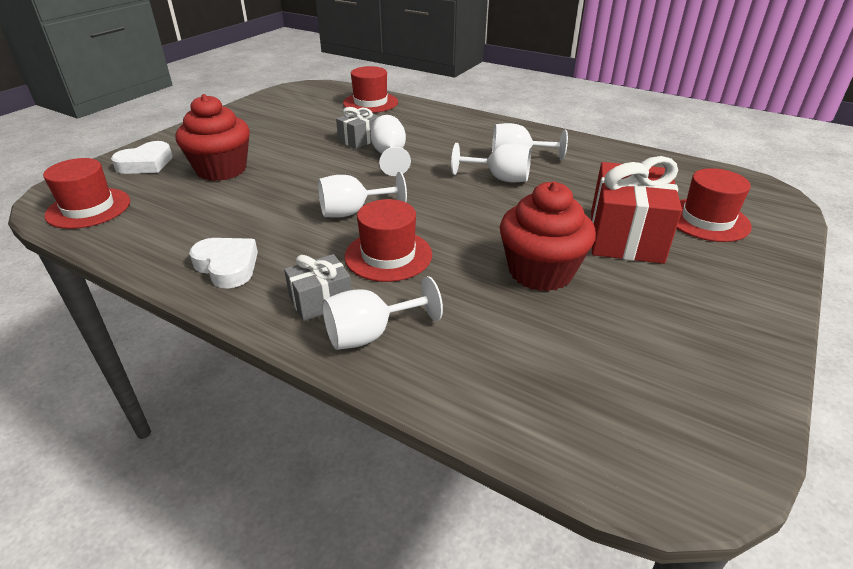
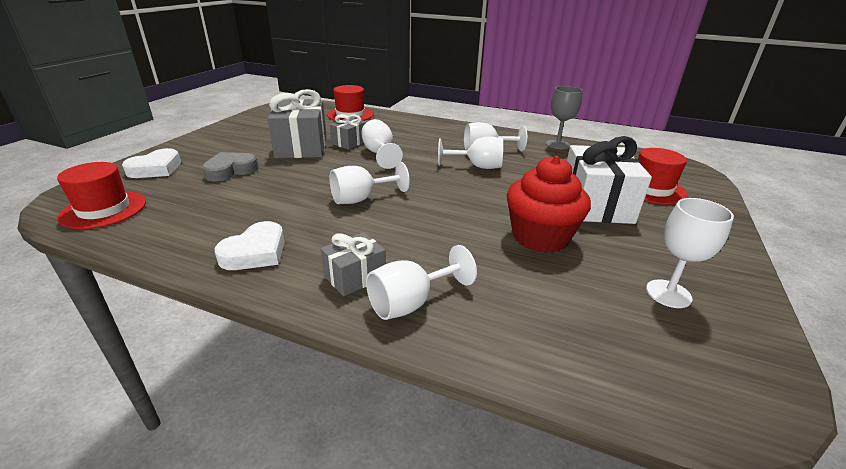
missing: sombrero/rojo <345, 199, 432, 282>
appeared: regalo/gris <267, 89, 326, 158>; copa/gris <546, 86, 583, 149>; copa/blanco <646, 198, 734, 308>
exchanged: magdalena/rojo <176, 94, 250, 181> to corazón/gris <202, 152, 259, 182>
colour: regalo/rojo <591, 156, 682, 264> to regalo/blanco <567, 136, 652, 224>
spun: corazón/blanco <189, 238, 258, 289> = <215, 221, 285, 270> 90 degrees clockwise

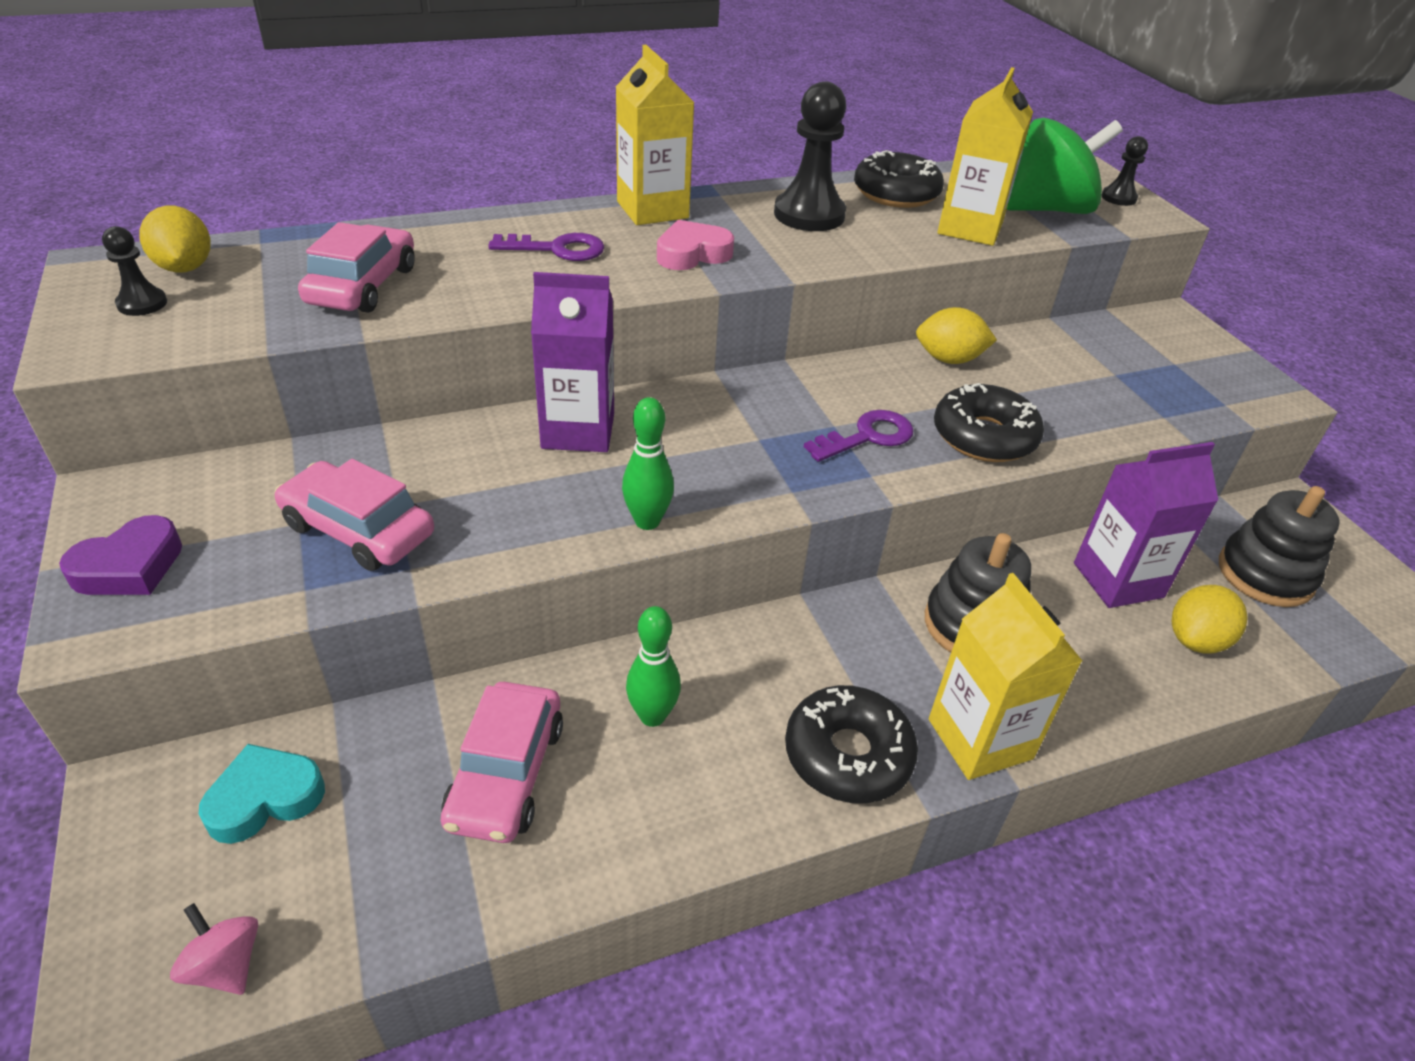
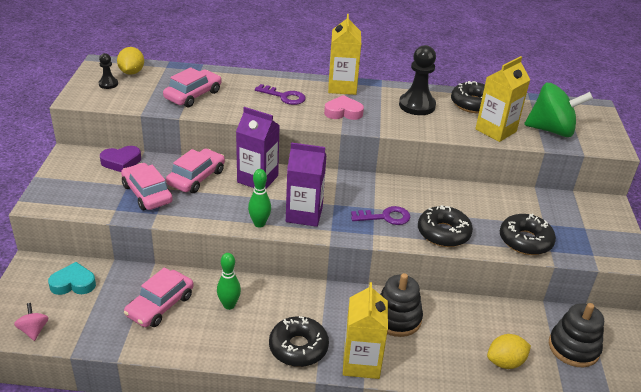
missing: limón/amarillo <916, 307, 997, 364>; peón/negro <1102, 136, 1148, 206>
appeared: coche/rosa <166, 148, 225, 193>; rosquilla/negro <500, 214, 556, 255>
relocated: corazón/morado <59, 515, 182, 595> to <100, 146, 141, 172>; cartón de leche/morado <1074, 442, 1218, 608> to <286, 142, 327, 227>

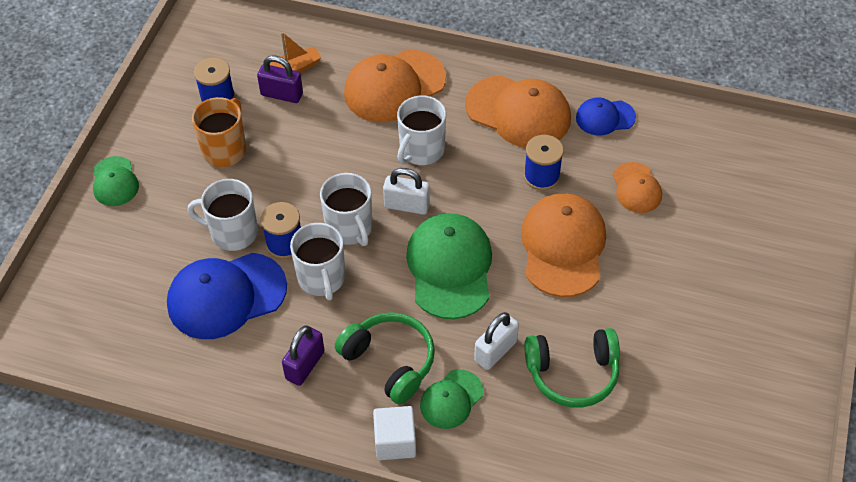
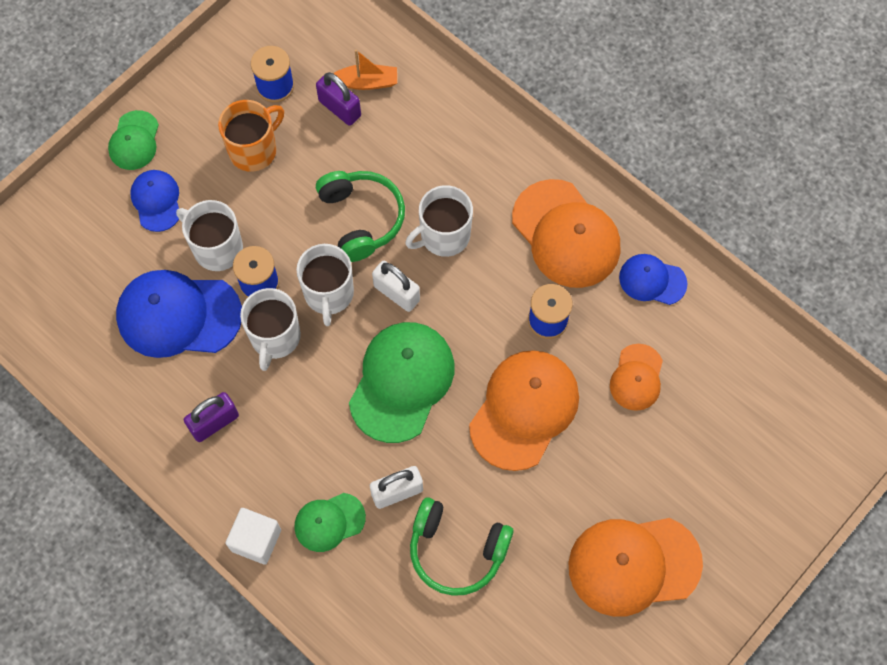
appeared: gorra/azul <130, 170, 179, 232>
relocated: auriculares/verde <335, 312, 435, 404> to <316, 171, 405, 262>; gorra/naranja <344, 50, 446, 122> to <569, 518, 703, 617>

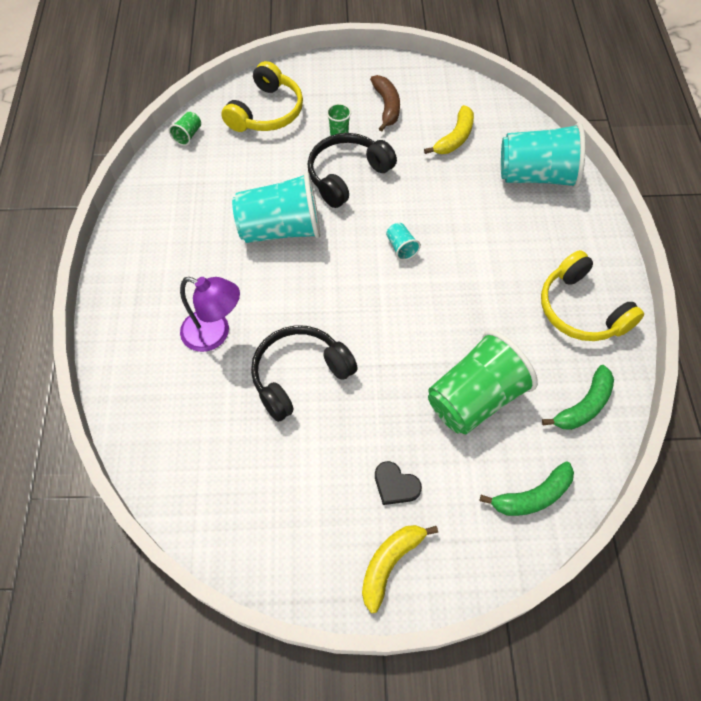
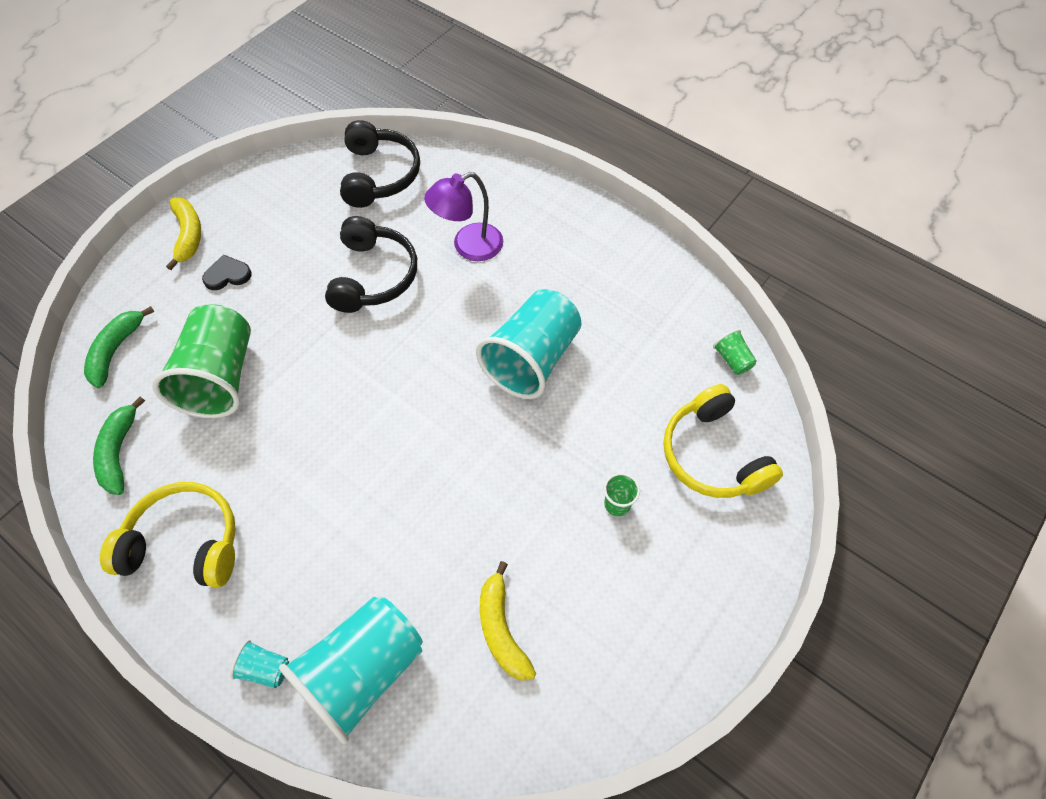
missing: plátano/marrón <370, 75, 400, 131>
relocated: auriculares/negro <308, 133, 397, 208> to <340, 120, 420, 208>; vaso/turquesa <386, 223, 421, 260> to <230, 640, 289, 688>

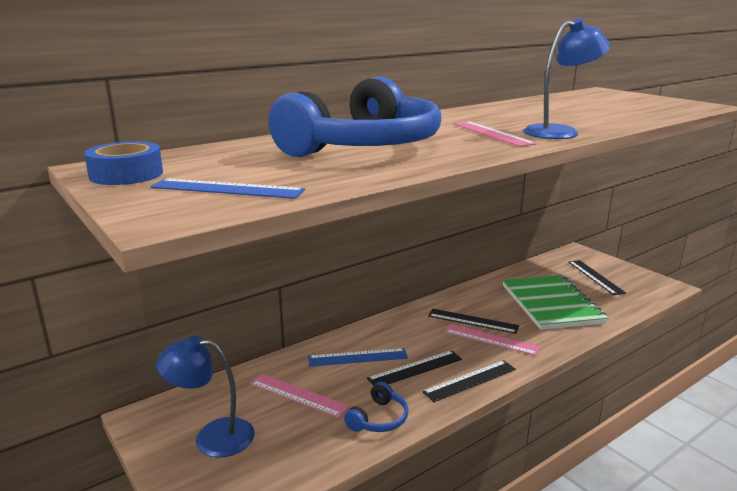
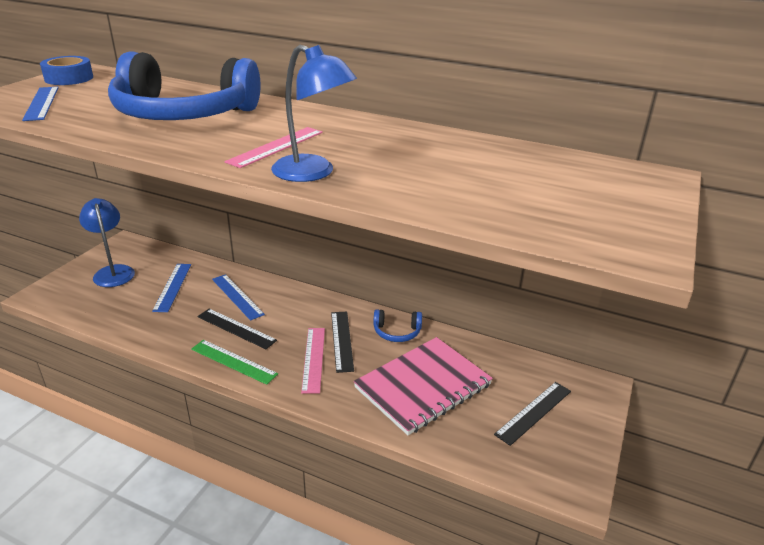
relocated: auriculares/azul <344, 382, 409, 432> to <373, 309, 422, 342>
colour: regla/rosa <250, 374, 350, 418> to regla/azul <152, 264, 191, 312>; regla/negro <422, 360, 516, 402> to regla/verde <191, 340, 278, 385>; cuaderno/verde <503, 275, 608, 330> to cuaderno/rosa <354, 337, 493, 435>

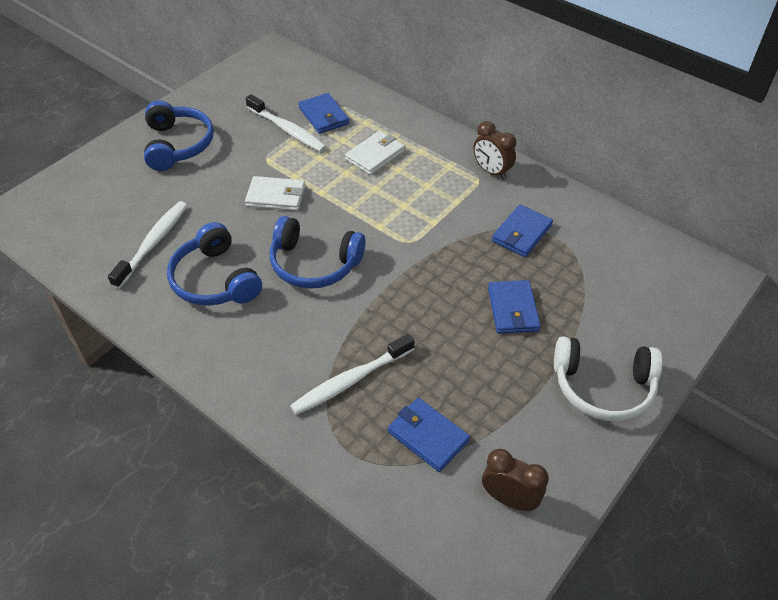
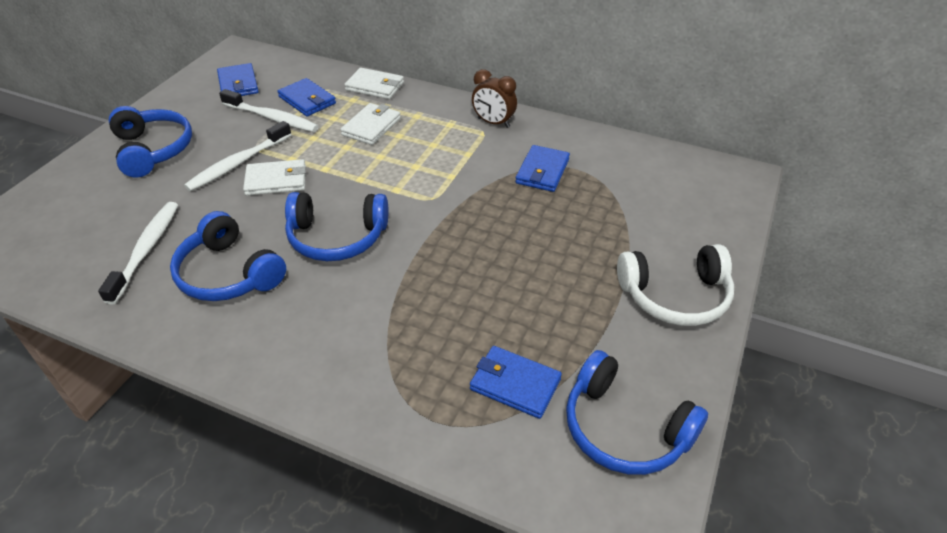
appeared: cartera/blanco <344, 68, 404, 99>
relocated: cepillo de dientes/blanco <290, 334, 414, 415> to <184, 121, 292, 191>; cartera/azul <488, 280, 541, 334> to <217, 63, 259, 96>
exchanged: despertador/marrón <482, 449, 549, 511> to auriculares/azul <566, 350, 708, 475>

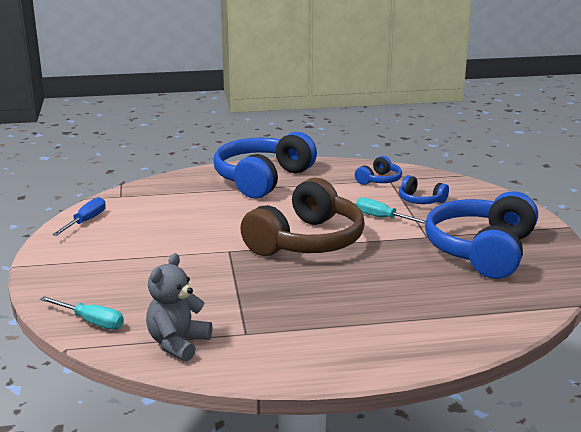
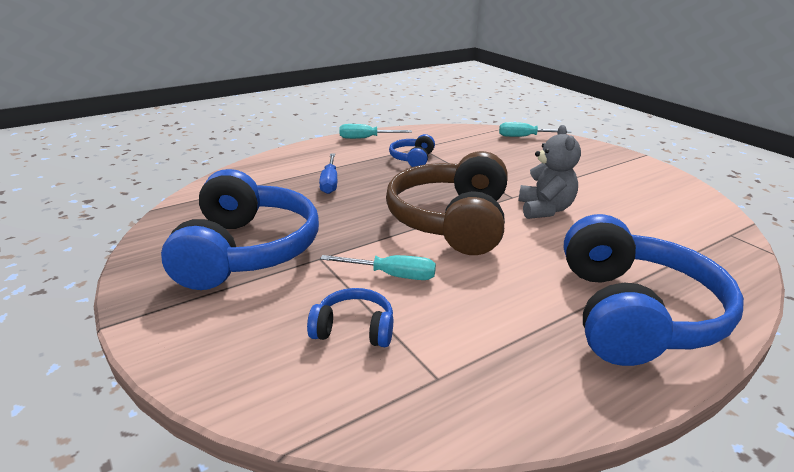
appeared: destornillador/turquesa <339, 124, 412, 139>
relocated: destornillador/azul <52, 197, 106, 236> to <319, 153, 337, 194>; osito/gris <146, 253, 212, 362> to <518, 125, 581, 219>; auriculares/azul <355, 156, 402, 185> to <389, 134, 435, 167>

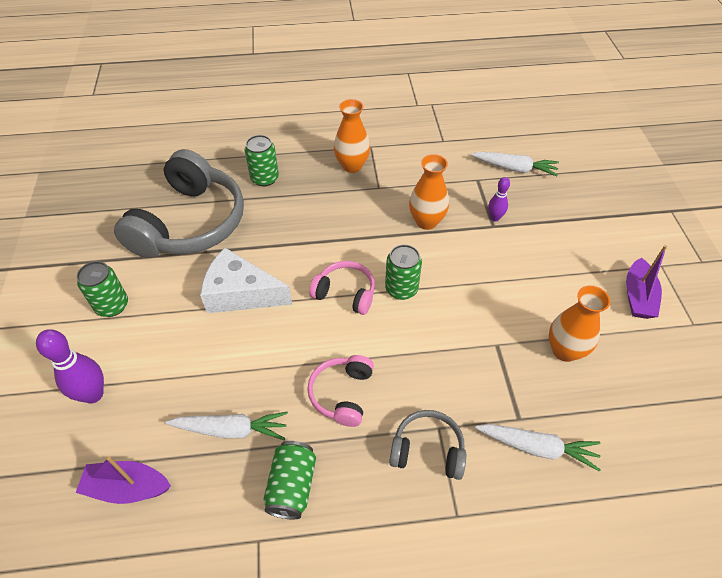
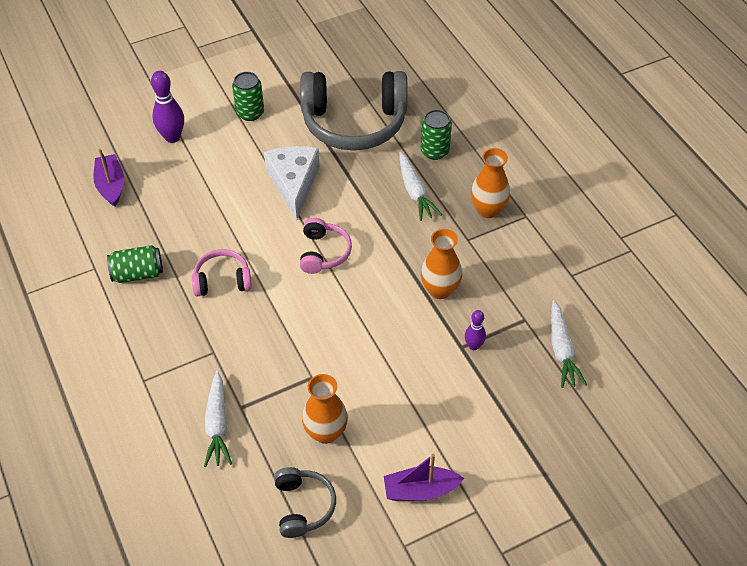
missing: lata/verde <385, 245, 422, 300>
relocated: zanahoria/blanco <165, 412, 288, 440> to <399, 152, 442, 221>; auriculares/gris <389, 410, 466, 480> to <274, 467, 336, 538>

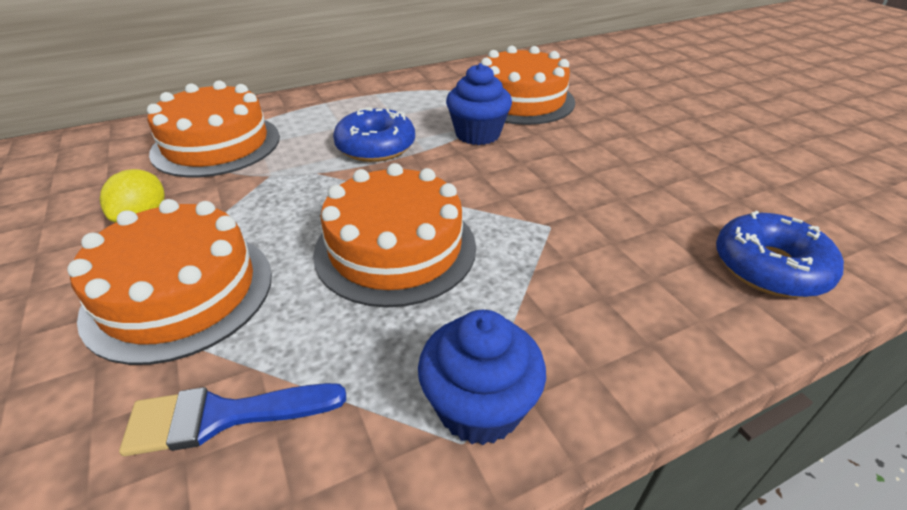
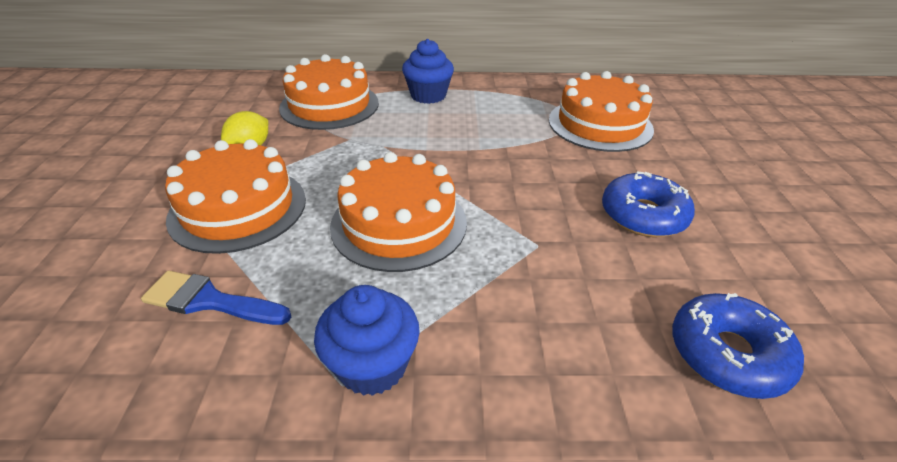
relocated: rosquilla/azul <333, 107, 415, 162> to <602, 171, 695, 237>; magdalena/azul <446, 63, 512, 145> to <402, 39, 454, 104>

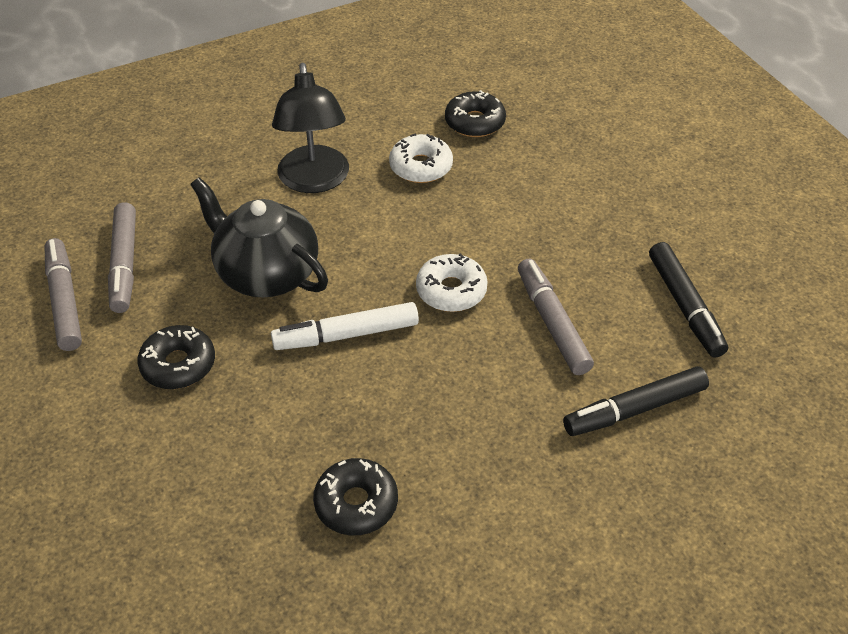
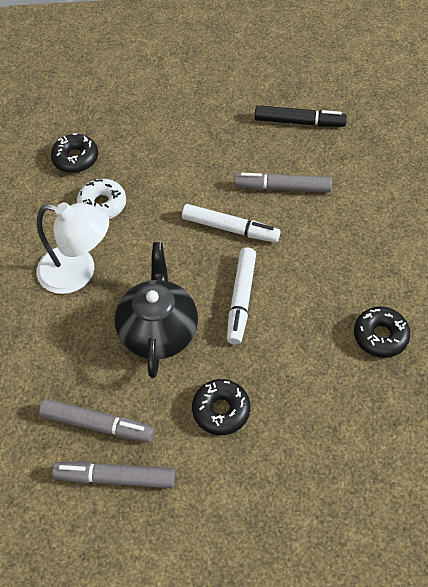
missing: rotulador/negro <563, 366, 709, 436>
exchanged: rosquilla/blanco <416, 253, 488, 312> to rotulador/blanco <182, 204, 280, 243>
colour: lámpara/negro <272, 63, 349, 193> to lámpara/blanco <36, 202, 109, 294>
spun: tetera/negro <190, 177, 328, 297> = <115, 242, 198, 378> 120 degrees clockwise

